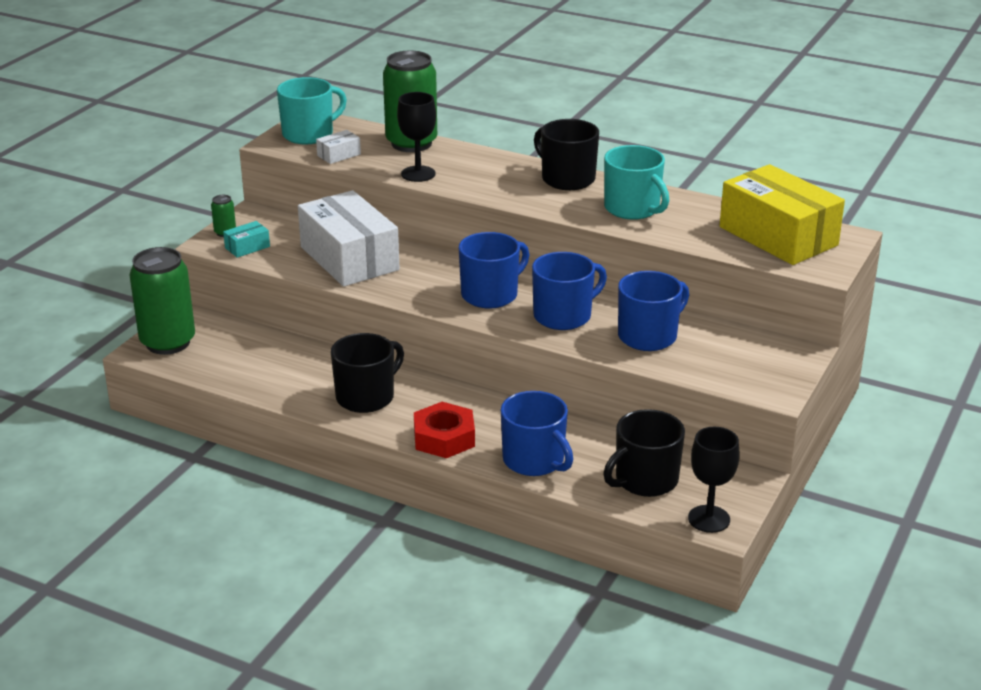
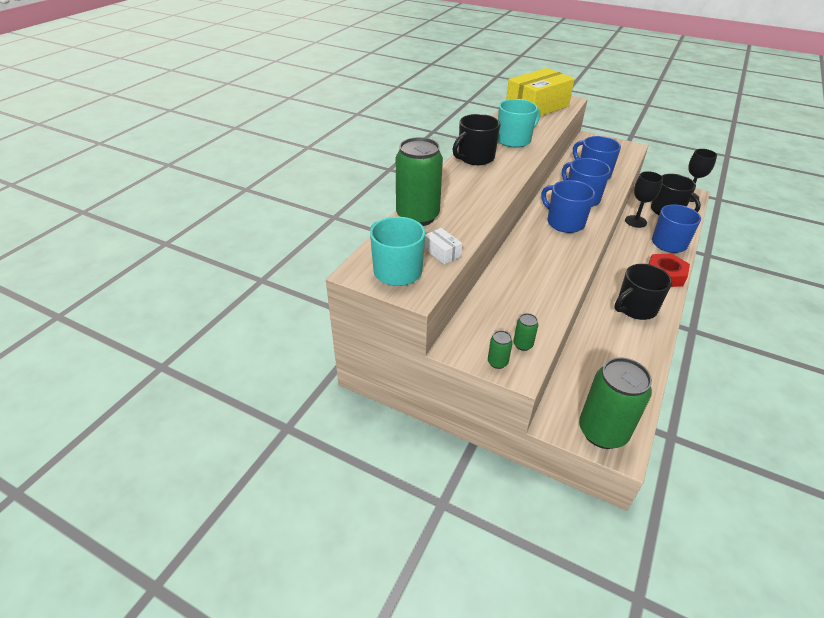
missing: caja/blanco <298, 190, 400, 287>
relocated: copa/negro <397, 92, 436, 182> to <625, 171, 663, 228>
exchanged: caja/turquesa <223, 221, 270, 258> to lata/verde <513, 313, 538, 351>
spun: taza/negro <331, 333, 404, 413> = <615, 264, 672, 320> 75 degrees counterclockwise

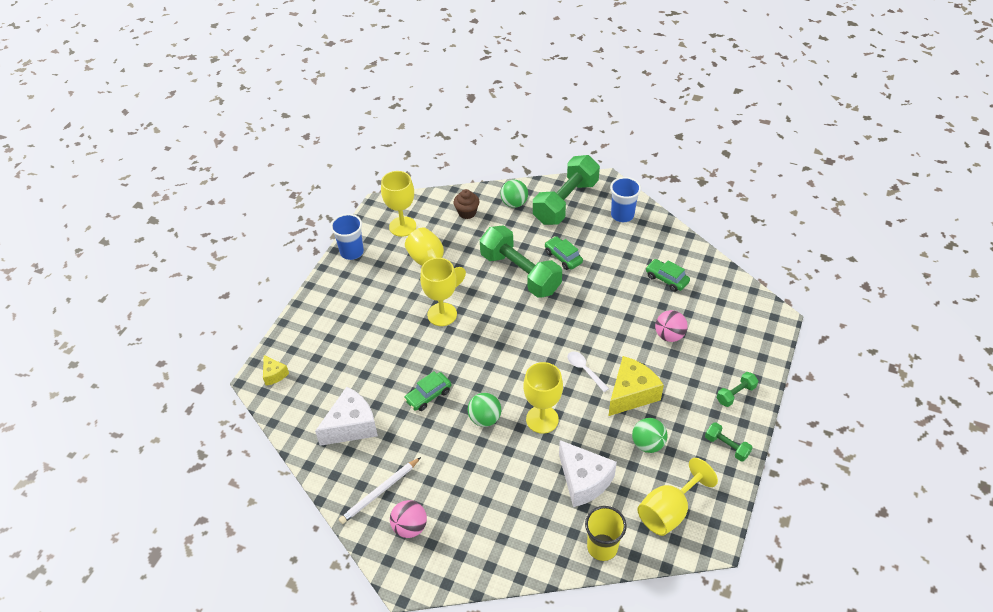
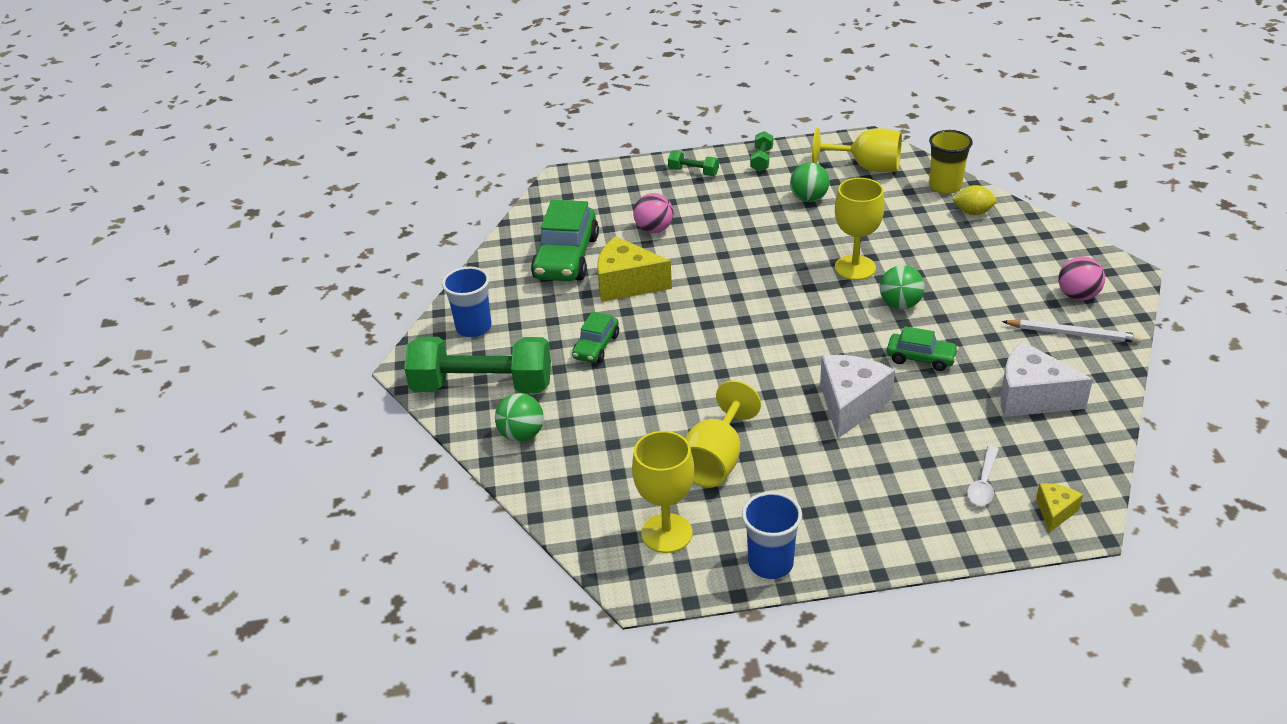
missing: copa/amarillo <420, 258, 457, 326>; magdalena/marrón <454, 189, 479, 219>; mancuerna/verde <480, 225, 562, 298>
appeared: limón/amarillo <953, 185, 997, 215>
relocated: queso/blanco <559, 440, 617, 507> to <820, 355, 895, 439>; cuchara/blanco <567, 351, 609, 392> to <967, 446, 999, 506>; queso/amarillo <608, 356, 664, 416> to <597, 236, 672, 302>
size: coche/verde <645, 259, 690, 292> = <531, 200, 599, 281> x1.84

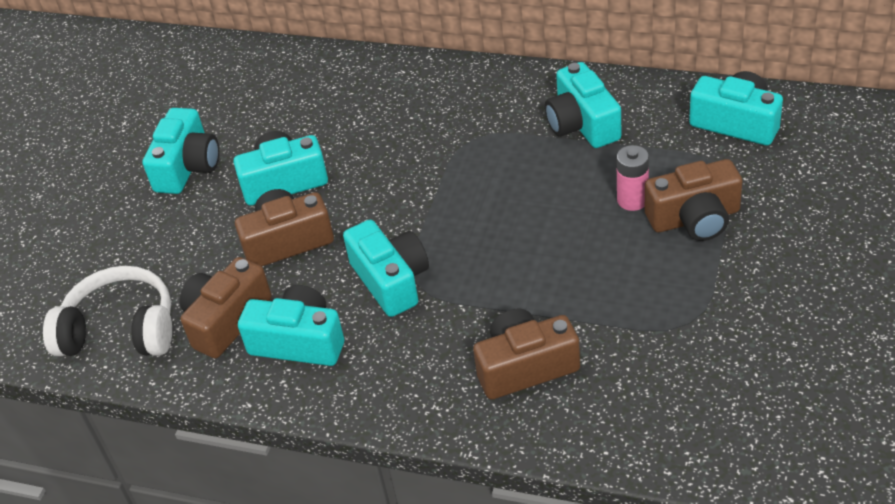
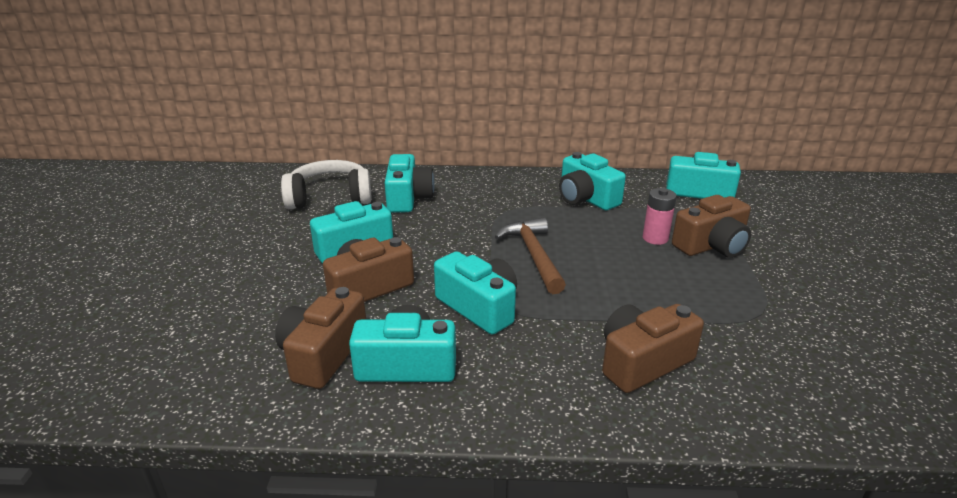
appeared: martillo/marrón <495, 217, 566, 294>
relocated: auriculares/blanco <43, 266, 172, 356> to <281, 160, 372, 210>; cámara/turquesa <143, 108, 219, 194> to <385, 154, 435, 213>

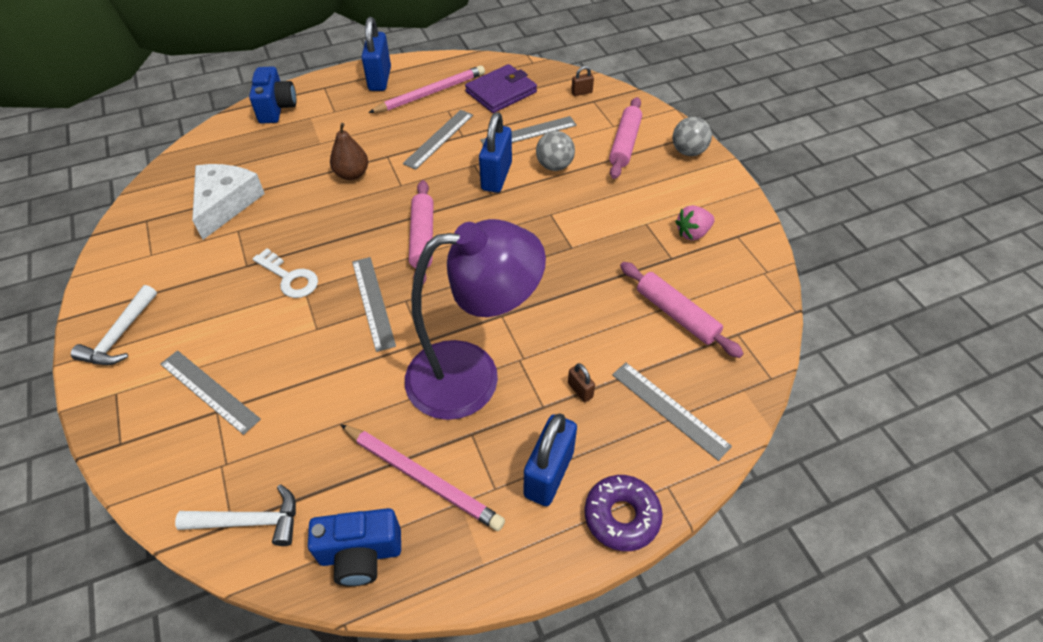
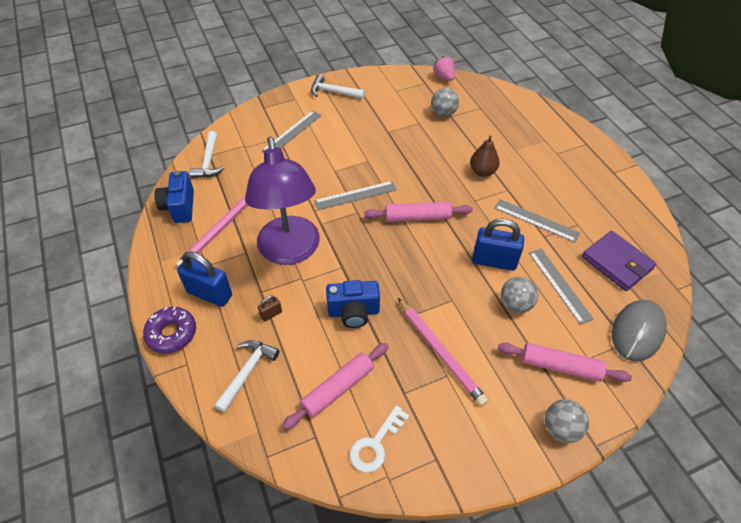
missing: candado/azul <361, 17, 391, 91>
relocated: cámara/azul <249, 66, 297, 124> to <326, 280, 380, 328>; llave/blanco <252, 248, 318, 298> to <350, 405, 410, 473>; lápiz/rosa <368, 65, 485, 113> to <398, 298, 488, 406>; fresa/rosa <675, 205, 715, 240> to <433, 56, 455, 81>
exchanged: queso/blanco <192, 164, 265, 240> to pelota/gris <431, 88, 459, 117>; candado/marrón <571, 66, 594, 96> to ratón/gris <612, 300, 667, 361>; regla/gris <612, 362, 732, 461> to martillo/blanco <214, 340, 279, 413>

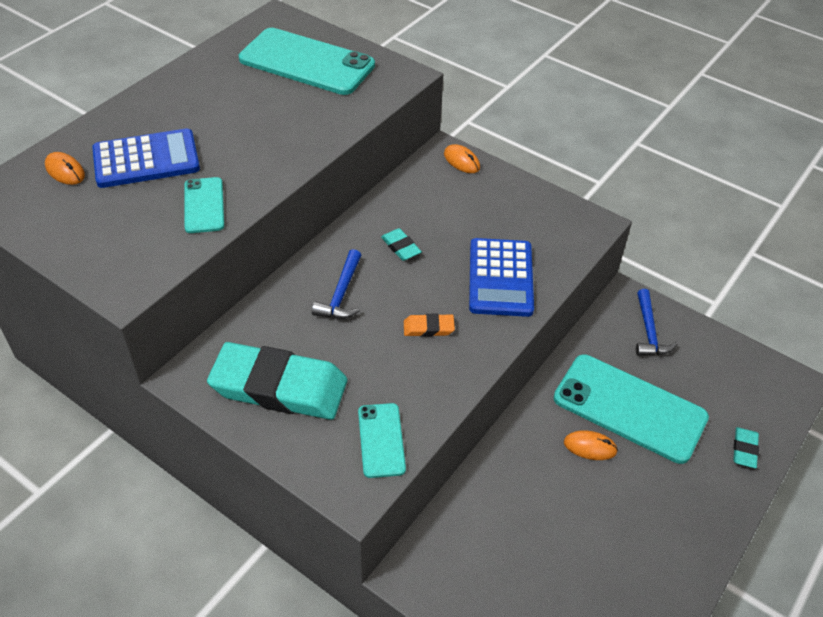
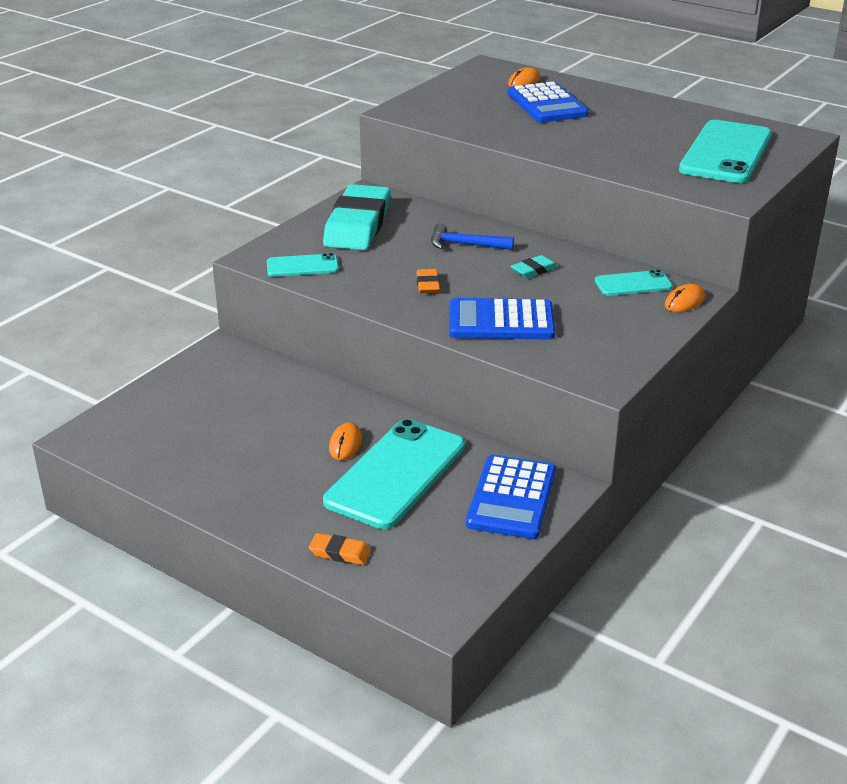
relocated: móvil/turquesa <184, 177, 224, 233> to <595, 270, 673, 296>
exchanged: martillo/azul <636, 289, 678, 356> to calculadora/azul <466, 455, 556, 539>
colour: goma de borrar/turquesa <733, 427, 759, 468> to goma de borrar/naranja <309, 533, 371, 565>

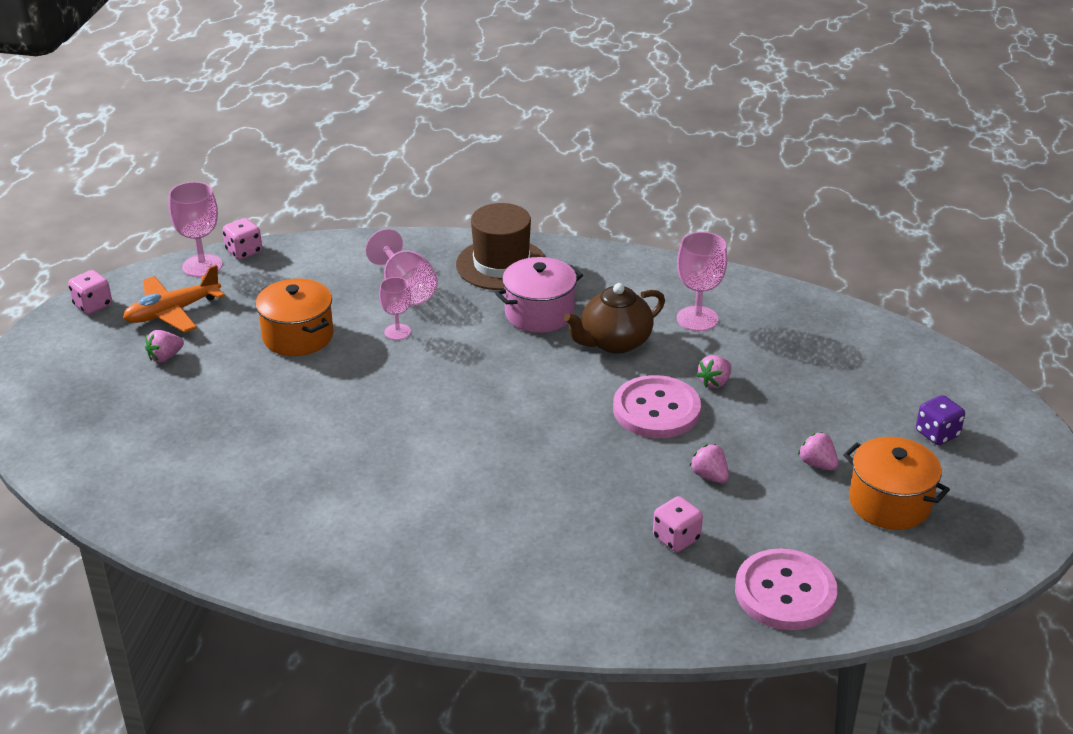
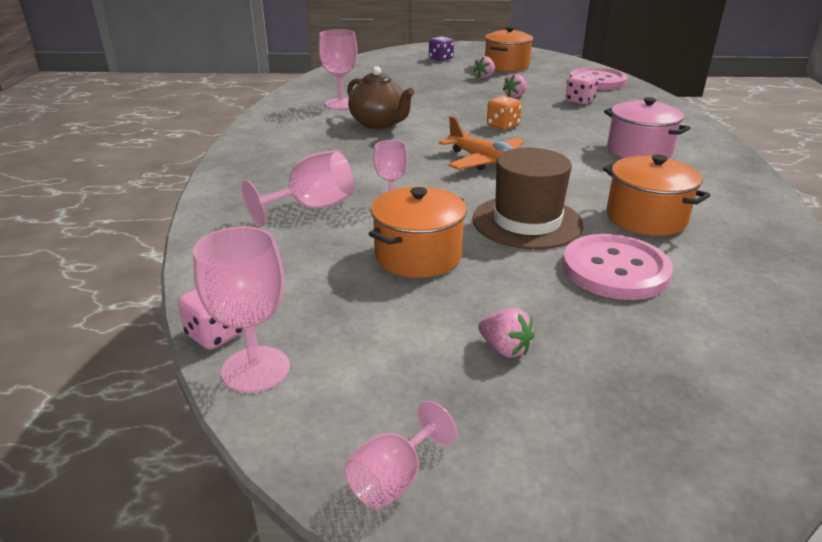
missing: fresa/rosa <696, 355, 731, 388>
appeared: dado/naranja <487, 96, 522, 130>; olla/naranja <603, 155, 711, 236>
relocated: avión/naranja <123, 265, 225, 333> to <439, 116, 524, 170>; sombrero/marrón <456, 203, 545, 290> to <472, 148, 583, 249>; olla/rosa <495, 257, 583, 333> to <604, 97, 691, 158>; botón/rosa <613, 375, 701, 438> to <562, 234, 673, 300>
exchanged: dado/rosa <68, 270, 112, 314> to copa/rosa <344, 401, 457, 510>

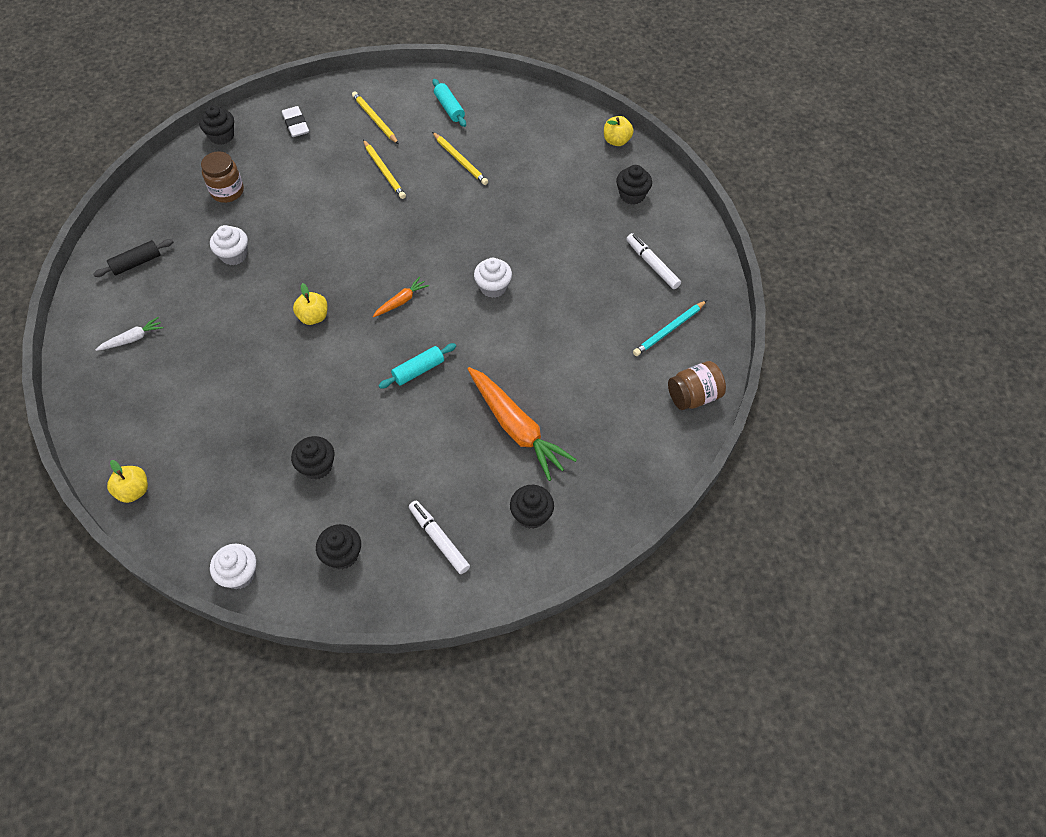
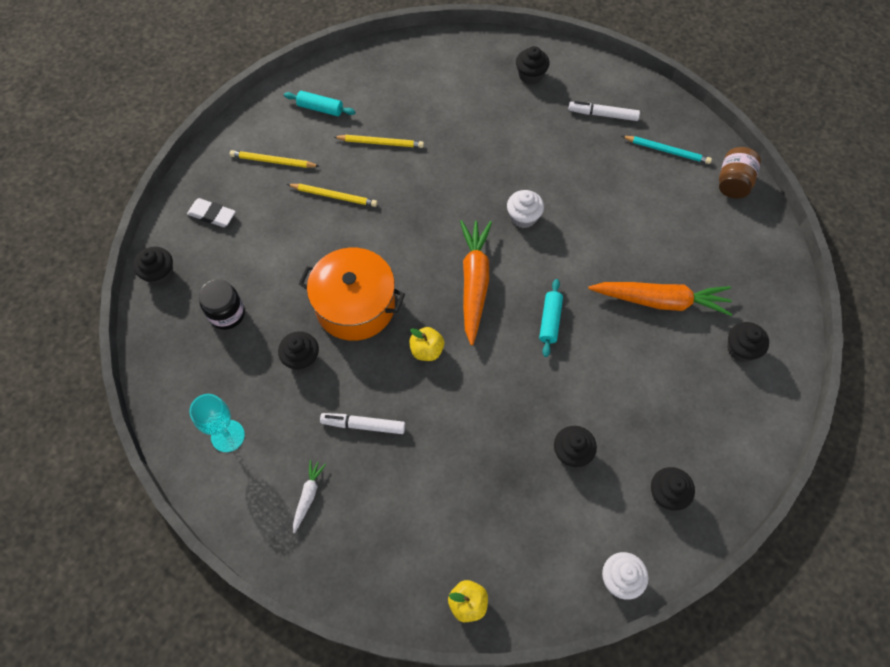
missing: manzana/amarillo <604, 116, 634, 146>
appeared: olla/naranja <299, 248, 405, 341>
relocated: rotulador/blanco <409, 501, 470, 574> to <320, 413, 405, 434>
exchanged: rodillo/negro <93, 239, 173, 277> to copa/turquesa <189, 394, 245, 452>
colour: tarro/marrón <201, 151, 244, 203> to tarro/negro <199, 279, 245, 330>; magdalena/blanco <210, 225, 248, 265> to magdalena/negro <278, 331, 319, 372>
spun: lápiz/turquesa <633, 300, 707, 356> = <622, 136, 712, 164> 75 degrees counterclockwise
size: zanahoria/naranja <373, 277, 429, 317> = <460, 220, 492, 345> x2.12

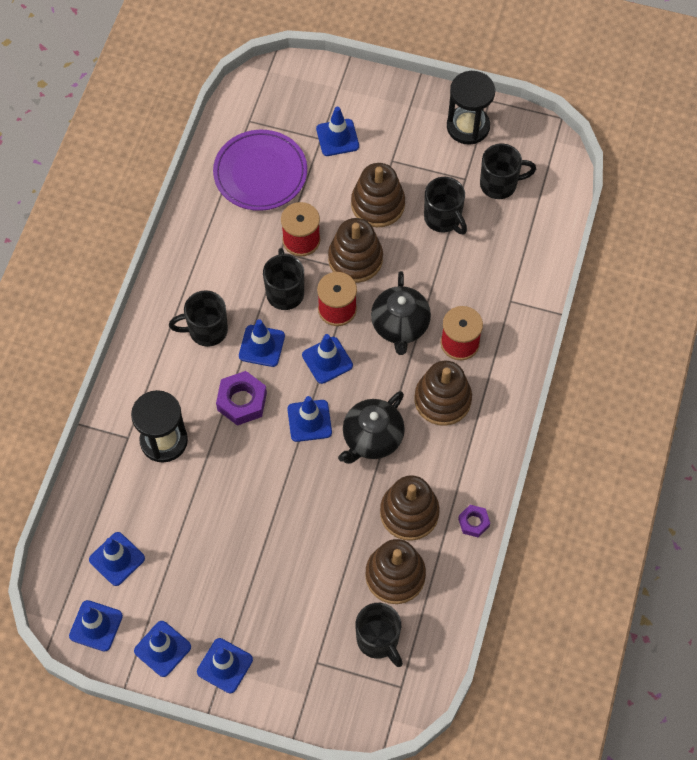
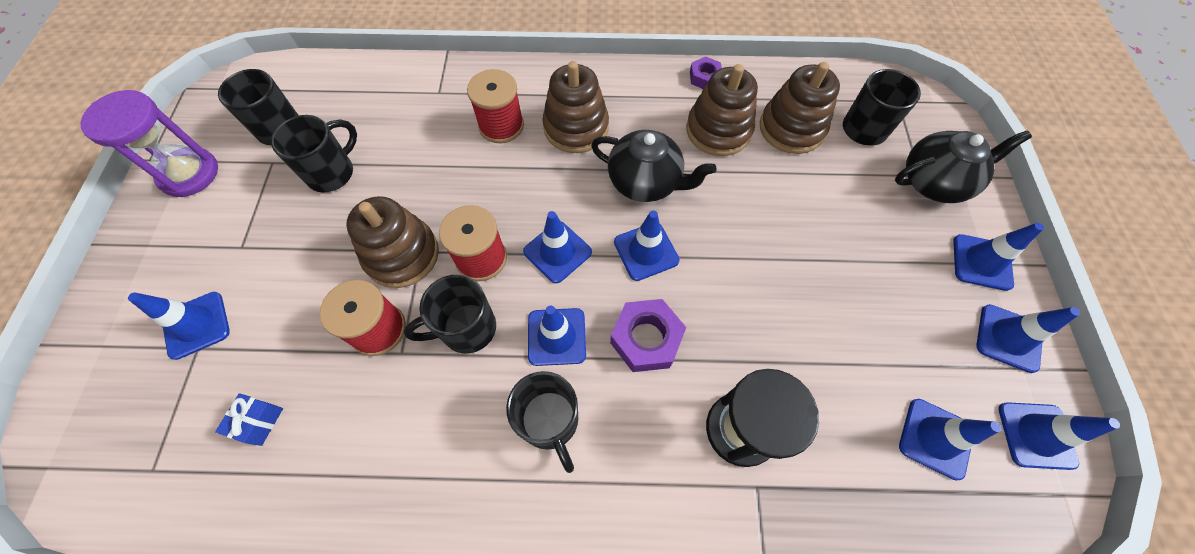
missing: juguete apilable/marrón <351, 163, 405, 227>
relocated: tetera/negro <371, 271, 431, 355> to <895, 130, 1032, 203>
exchanged: plato/morado <213, 130, 307, 211> to regalo/azul <215, 393, 283, 446>
colour: reloj de arena/negro <447, 71, 495, 145> to reloj de arena/morado <80, 90, 218, 197>

